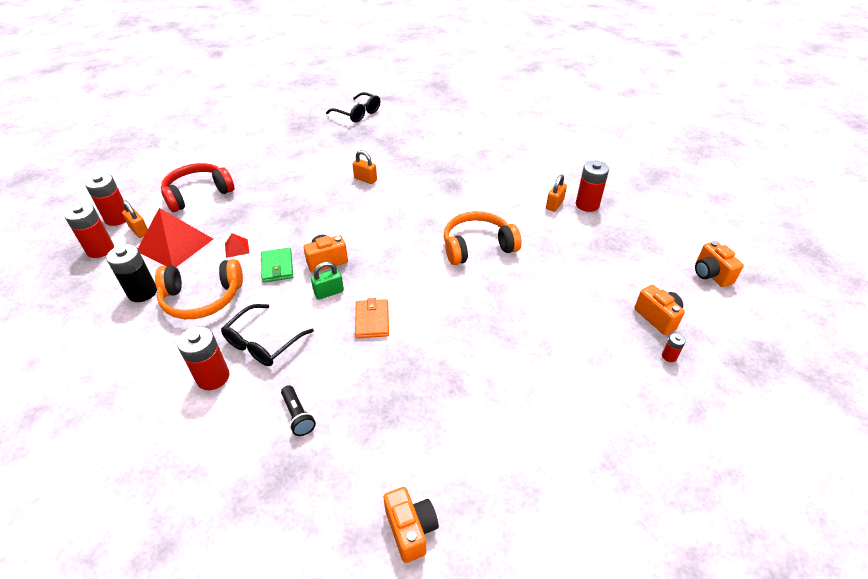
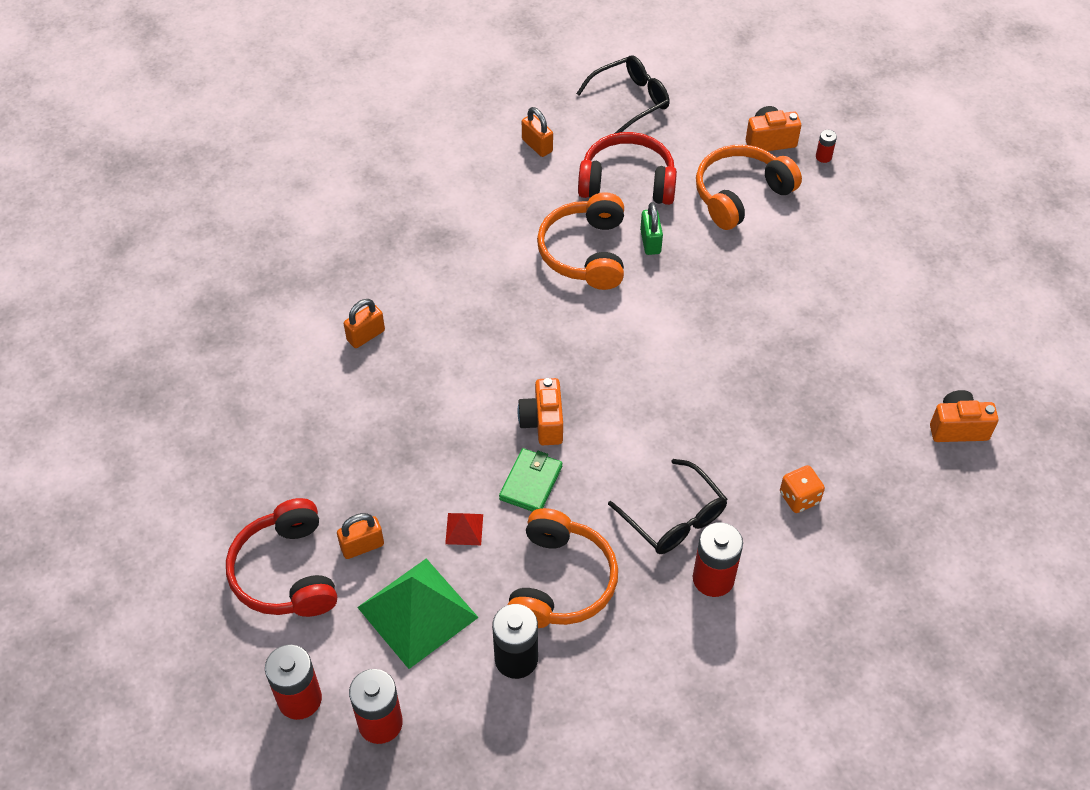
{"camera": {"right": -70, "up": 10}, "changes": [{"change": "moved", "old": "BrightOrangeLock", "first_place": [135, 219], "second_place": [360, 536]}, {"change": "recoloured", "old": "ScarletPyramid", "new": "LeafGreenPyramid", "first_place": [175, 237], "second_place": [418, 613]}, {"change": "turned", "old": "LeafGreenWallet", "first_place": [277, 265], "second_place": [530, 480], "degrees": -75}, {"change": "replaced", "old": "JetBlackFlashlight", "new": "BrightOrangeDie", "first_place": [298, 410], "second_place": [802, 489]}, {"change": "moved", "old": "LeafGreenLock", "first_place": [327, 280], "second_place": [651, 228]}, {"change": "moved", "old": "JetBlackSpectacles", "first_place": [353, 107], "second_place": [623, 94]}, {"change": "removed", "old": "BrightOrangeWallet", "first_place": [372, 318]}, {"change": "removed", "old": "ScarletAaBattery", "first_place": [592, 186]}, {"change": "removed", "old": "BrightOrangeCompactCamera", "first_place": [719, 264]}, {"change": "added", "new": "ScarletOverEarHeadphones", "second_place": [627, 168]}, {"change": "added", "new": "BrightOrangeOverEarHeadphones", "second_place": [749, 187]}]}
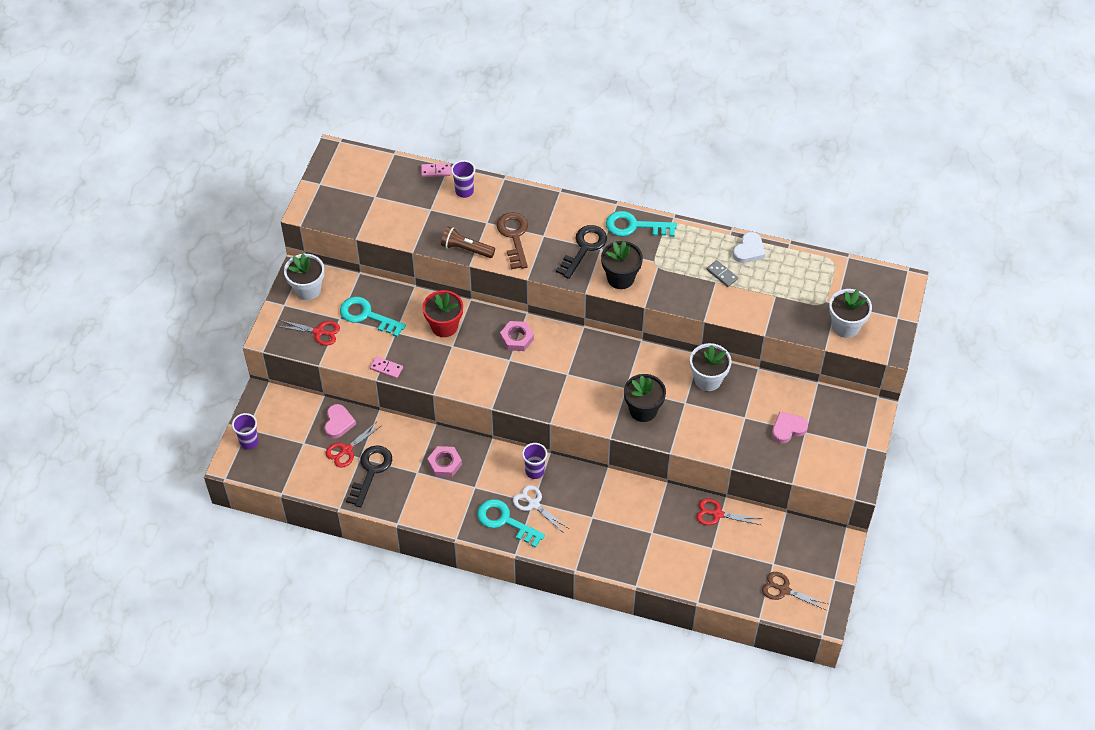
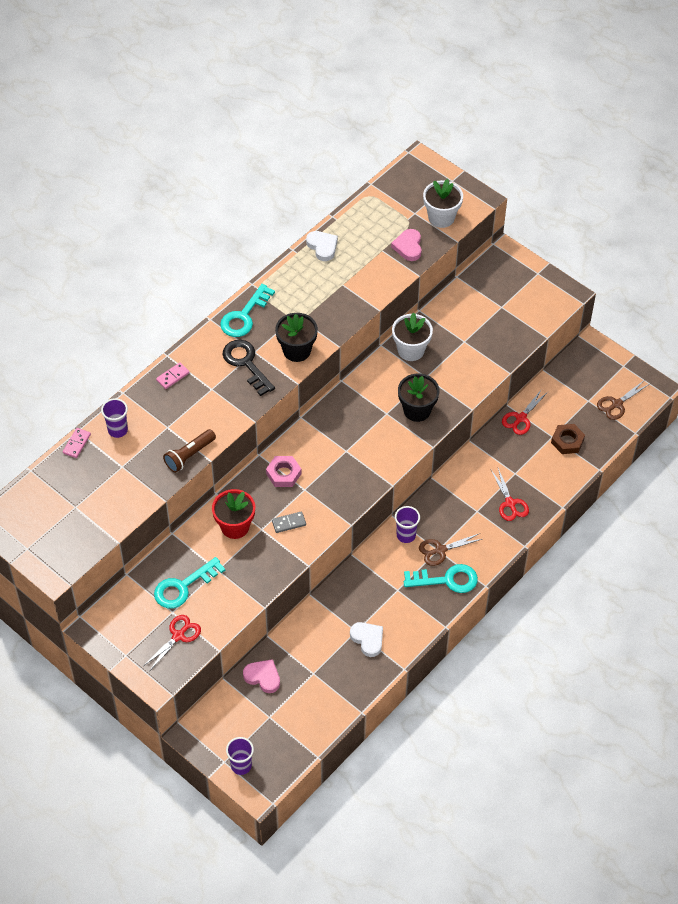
{"camera": {"right": -65, "up": 0}, "changes": [{"change": "removed", "old": "PureWhitePlantPot", "first_place": [304, 277]}, {"change": "moved", "old": "ScarletPairOfScissors", "first_place": [353, 445], "second_place": [510, 494]}, {"change": "removed", "old": "JetBlackDoorKey", "first_place": [369, 476]}, {"change": "moved", "old": "RosyDominoTile", "first_place": [386, 367], "second_place": [173, 375]}, {"change": "removed", "old": "RosyHexagonNut", "first_place": [444, 461]}, {"change": "turned", "old": "TurquoiseDoorKey", "first_place": [511, 523], "second_place": [441, 578], "degrees": -150}, {"change": "removed", "old": "DarkBrownDoorKey", "first_place": [512, 240]}, {"change": "recoloured", "old": "PureWhitePairOfScissors", "new": "DarkBrownPairOfScissors", "first_place": [540, 509], "second_place": [450, 549]}, {"change": "moved", "old": "AshGreyDominoTile", "first_place": [722, 273], "second_place": [289, 522]}, {"change": "moved", "old": "RosyHeartShape", "first_place": [790, 427], "second_place": [406, 245]}, {"change": "added", "new": "PureWhiteHeartShape", "second_place": [366, 639]}, {"change": "added", "new": "DarkBrownHexagonNut", "second_place": [568, 439]}]}
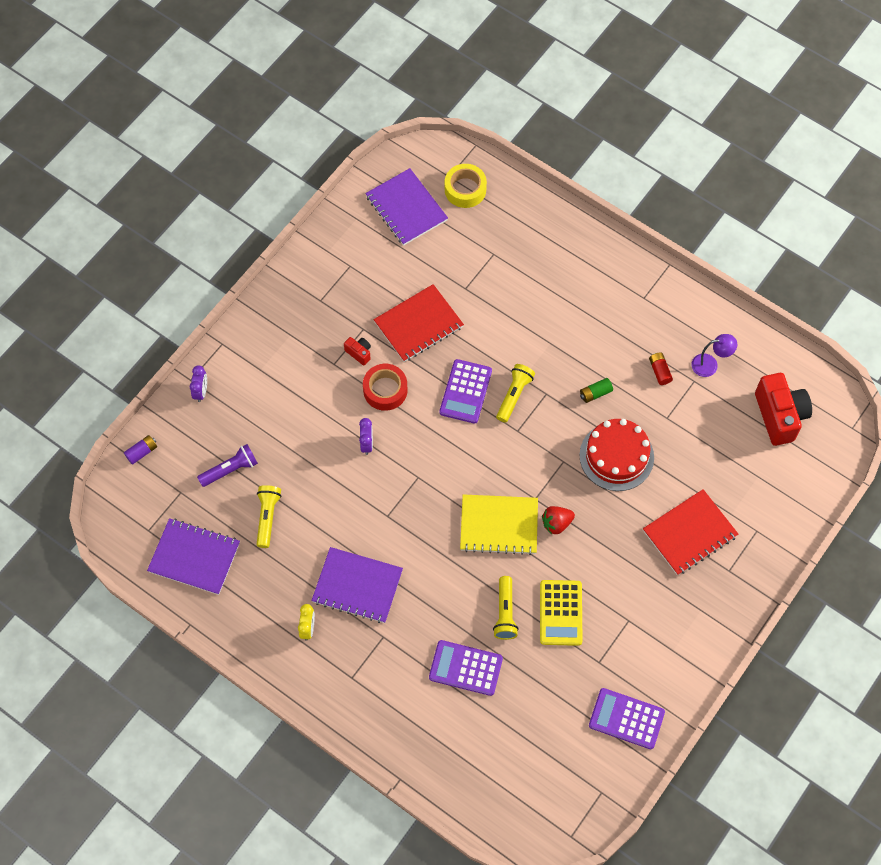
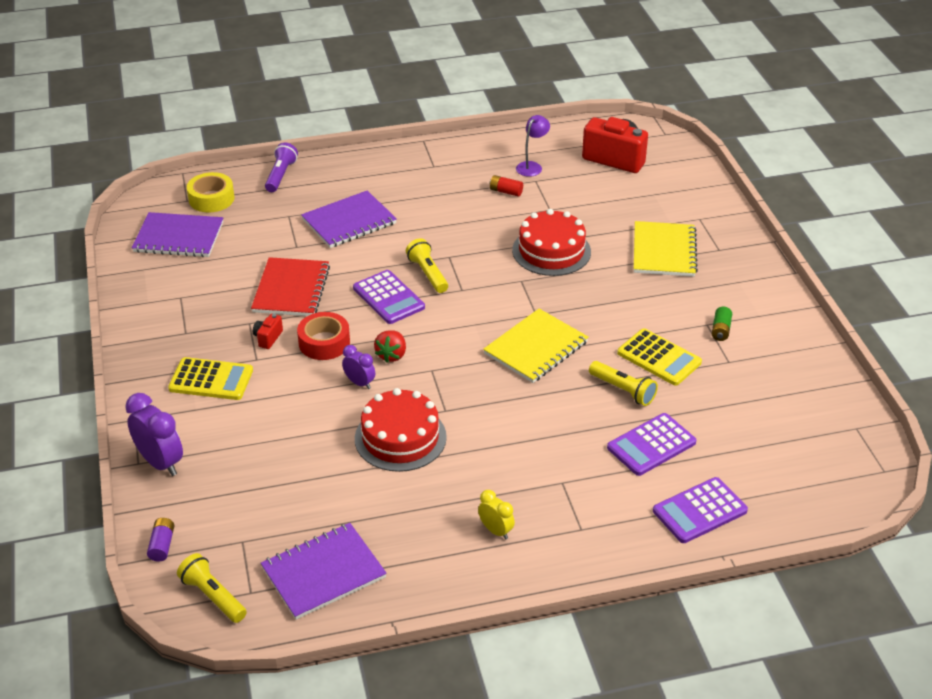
{"camera": {"right": -50, "up": -25}, "changes": [{"change": "resized", "old": "PurpleAlarmClock", "first_place": [198, 383], "second_place": [154, 434], "factor": 1.72}, {"change": "moved", "old": "PurpleFlashlight", "first_place": [227, 465], "second_place": [281, 167]}, {"change": "moved", "old": "GoldenFlashlight", "first_place": [268, 516], "second_place": [212, 588]}, {"change": "moved", "old": "PurpleNotepad", "first_place": [357, 585], "second_place": [349, 219]}, {"change": "turned", "old": "ScarletCompactCamera", "first_place": [357, 351], "second_place": [268, 331], "degrees": -60}, {"change": "moved", "old": "ScarletStrawberry", "first_place": [558, 520], "second_place": [390, 346]}, {"change": "moved", "old": "LeafGreenAaBattery", "first_place": [596, 390], "second_place": [722, 324]}, {"change": "moved", "old": "PurpleCalculator", "first_place": [627, 718], "second_place": [700, 510]}, {"change": "recoloured", "old": "ScarletNotepad", "new": "GoldenNotepad", "first_place": [691, 532], "second_place": [666, 249]}, {"change": "added", "new": "GoldenCalculator", "second_place": [210, 378]}, {"change": "added", "new": "ScarletLayerCake", "second_place": [401, 430]}]}
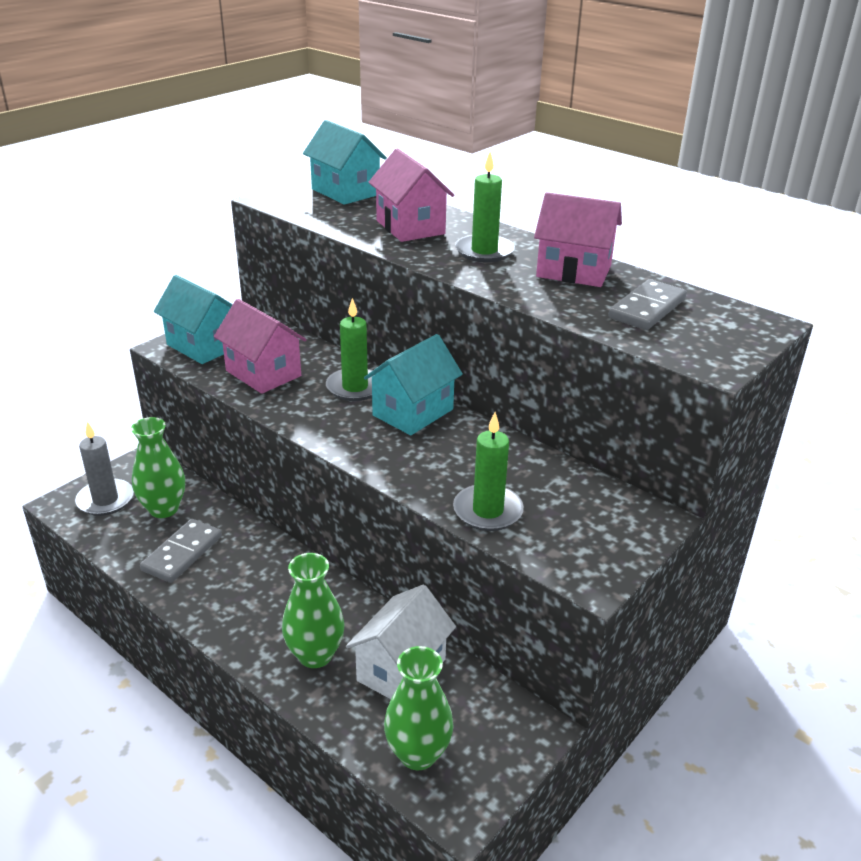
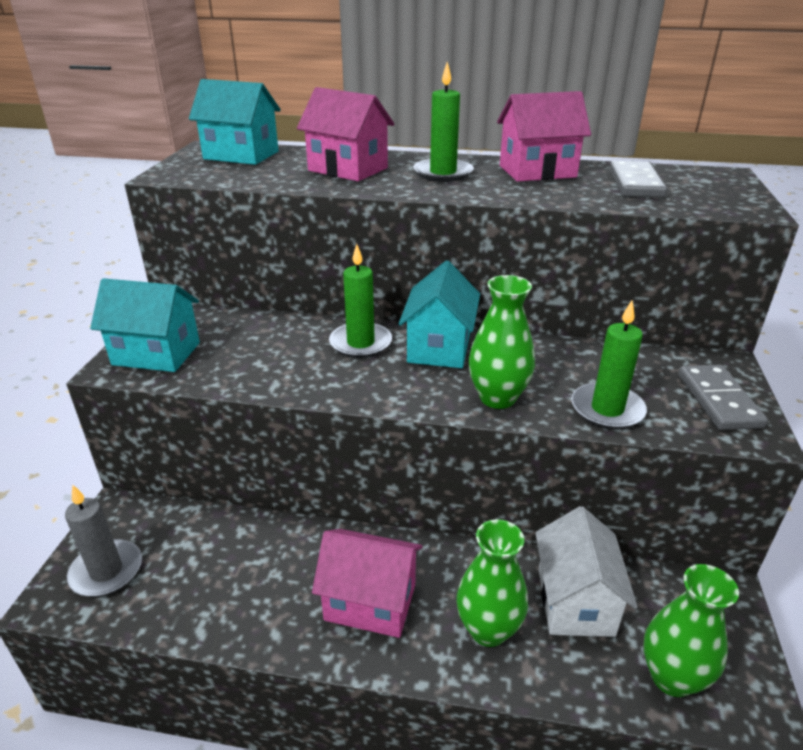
{"camera": {"right": -30, "up": 0}, "changes": [{"change": "moved", "old": "LeafGreenFlowerVase", "first_place": [158, 467], "second_place": [501, 342]}, {"change": "moved", "old": "AshGreyDominoTile", "first_place": [181, 551], "second_place": [723, 397]}, {"change": "moved", "old": "RosyHouse", "first_place": [260, 346], "second_place": [367, 583]}]}
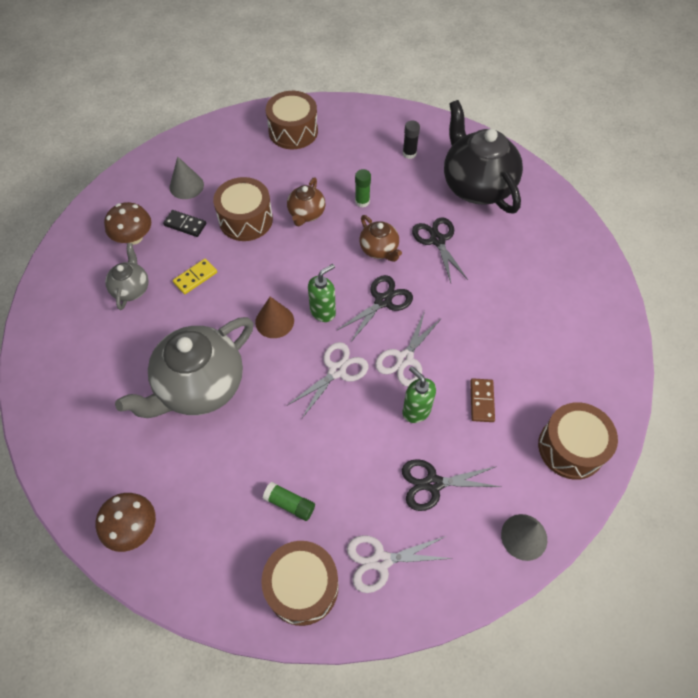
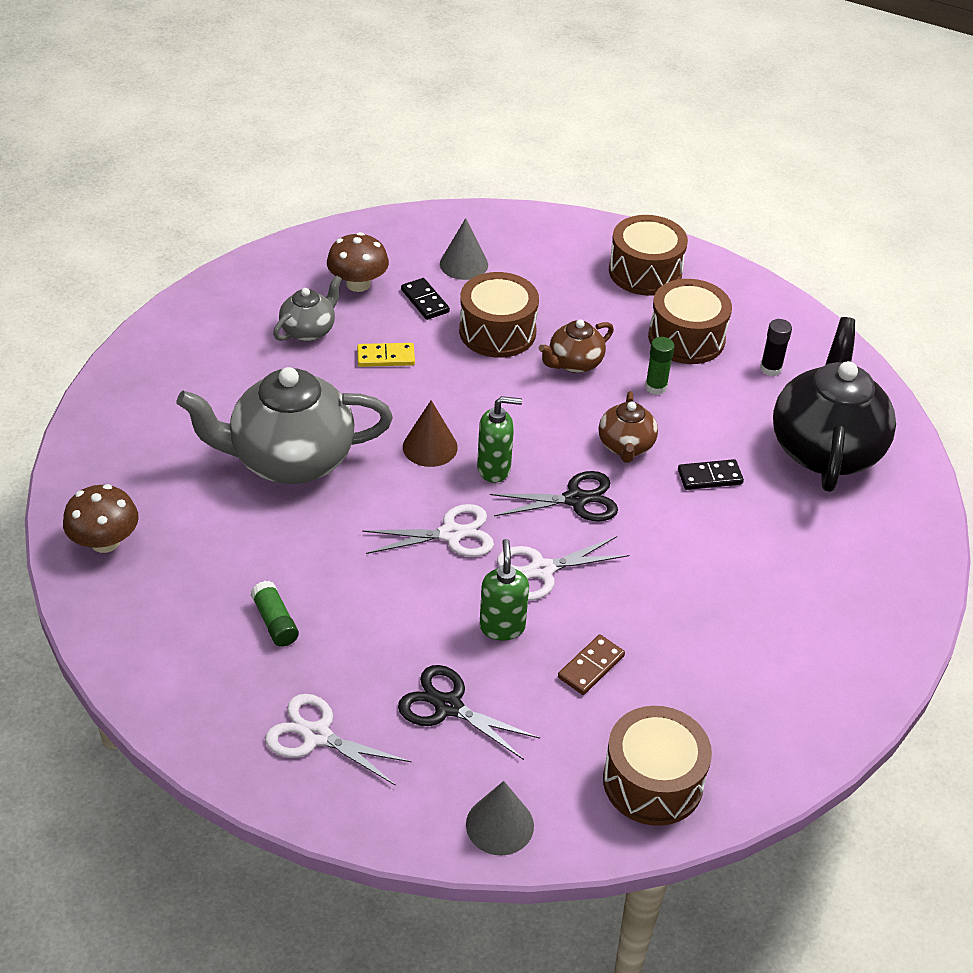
{"camera": {"right": 35, "up": -15}, "changes": [{"change": "moved", "old": "DarkBrownDrum", "first_place": [300, 583], "second_place": [690, 321]}, {"change": "replaced", "old": "JetBlackPairOfScissors", "new": "JetBlackDominoTile", "first_place": [440, 250], "second_place": [711, 474]}]}
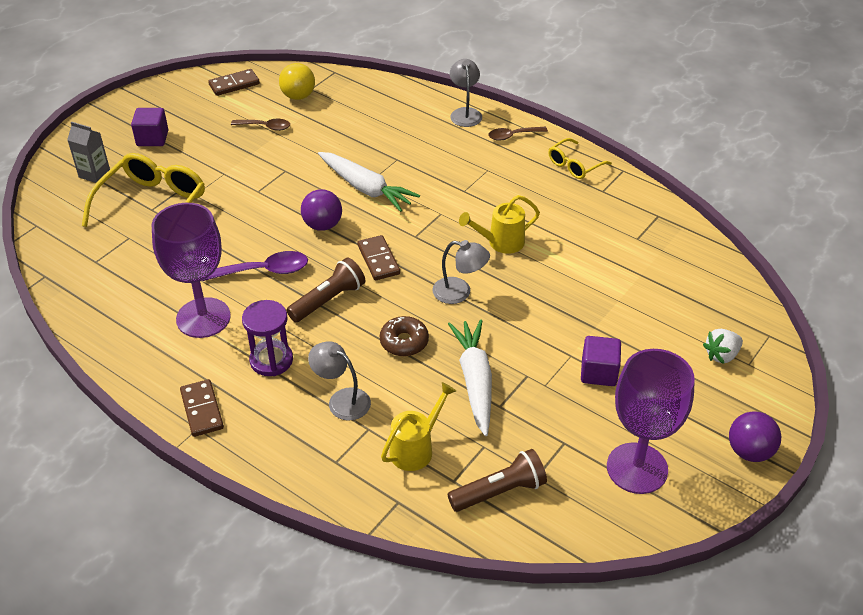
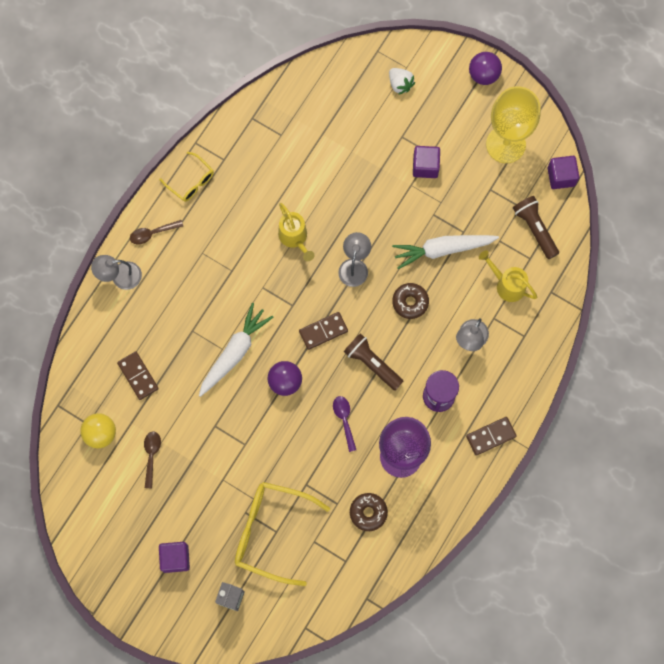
{"camera": {"right": -95, "up": 30}, "changes": [{"change": "resized", "old": "PurpleTablespoon", "first_place": [255, 266], "second_place": [344, 424], "factor": 0.66}, {"change": "moved", "old": "DarkBrownDominoTile", "first_place": [234, 82], "second_place": [138, 375]}, {"change": "turned", "old": "DarkBrownTablespoon", "first_place": [518, 134], "second_place": [156, 232], "degrees": 90}, {"change": "recoloured", "old": "PurpleChalice", "new": "GoldenChalice", "first_place": [651, 421], "second_place": [513, 124]}, {"change": "added", "new": "DarkBrownDoughnut", "second_place": [369, 512]}, {"change": "added", "new": "PurpleSolidCube", "second_place": [563, 172]}]}
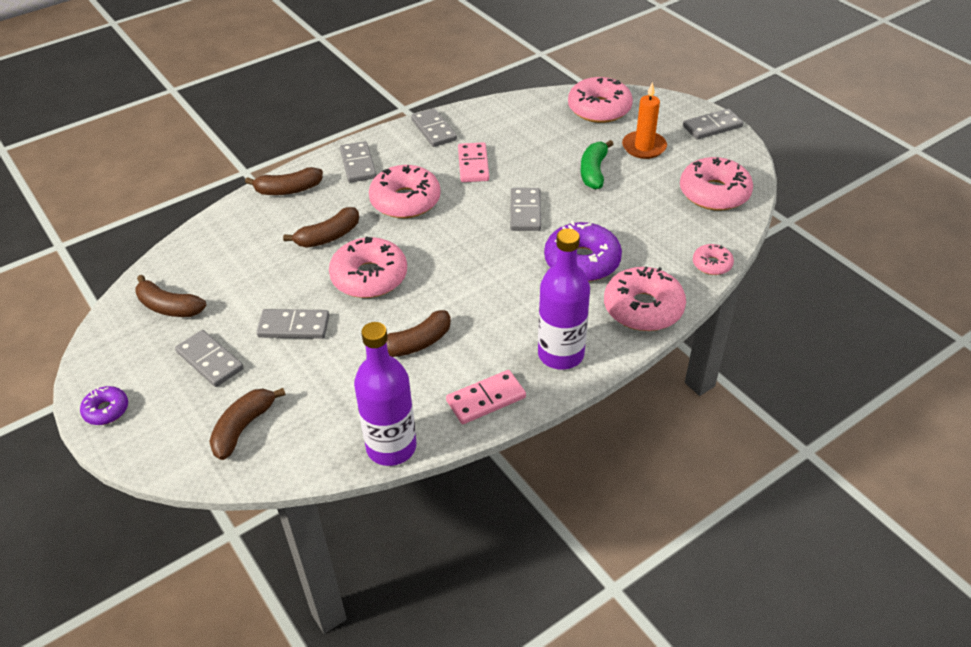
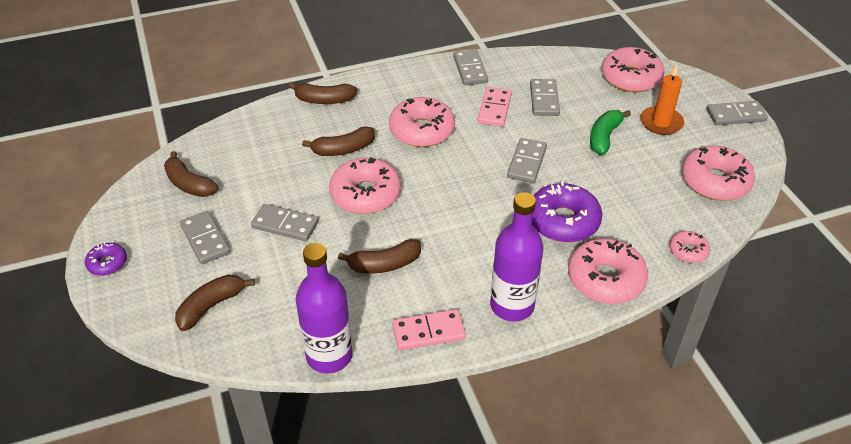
{"camera": {"right": 15, "up": 0}, "changes": [{"change": "moved", "old": "AshGreyDominoTile", "first_place": [358, 162], "second_place": [545, 97]}]}
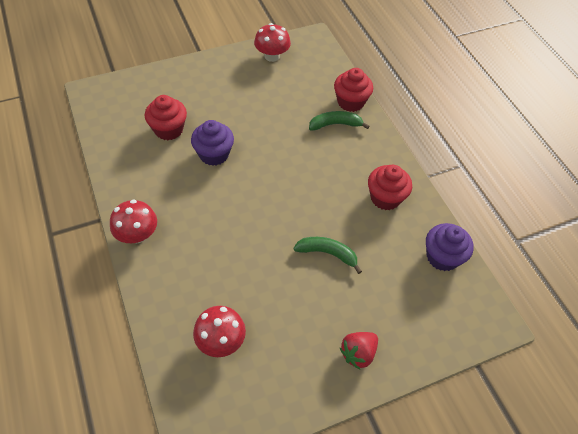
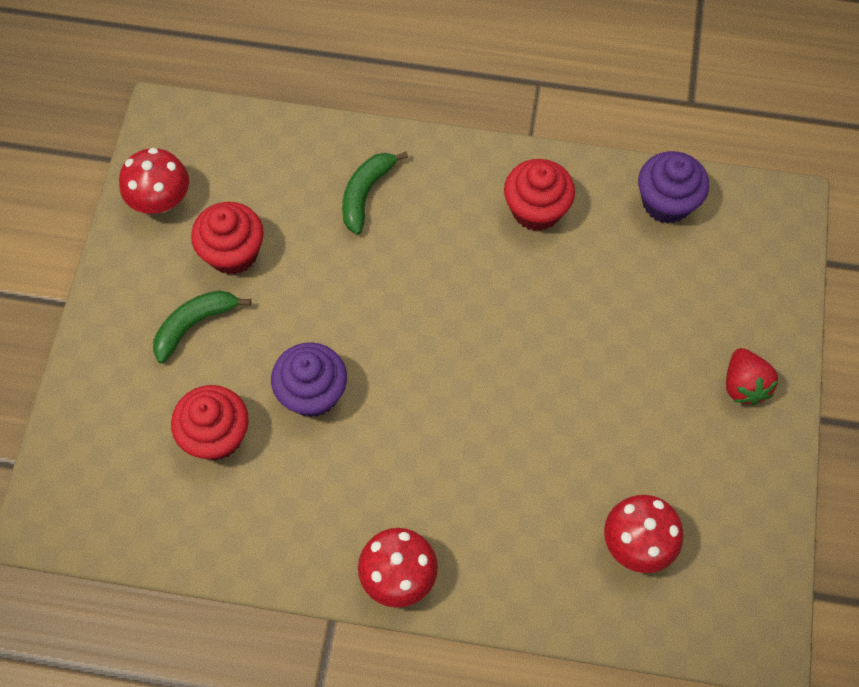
{"camera": {"right": -55, "up": 10}, "changes": [{"change": "moved", "old": "LeafGreenToyBanana", "first_place": [328, 255], "second_place": [202, 326]}, {"change": "moved", "old": "ScarletFairyCake", "first_place": [353, 90], "second_place": [227, 238]}]}
